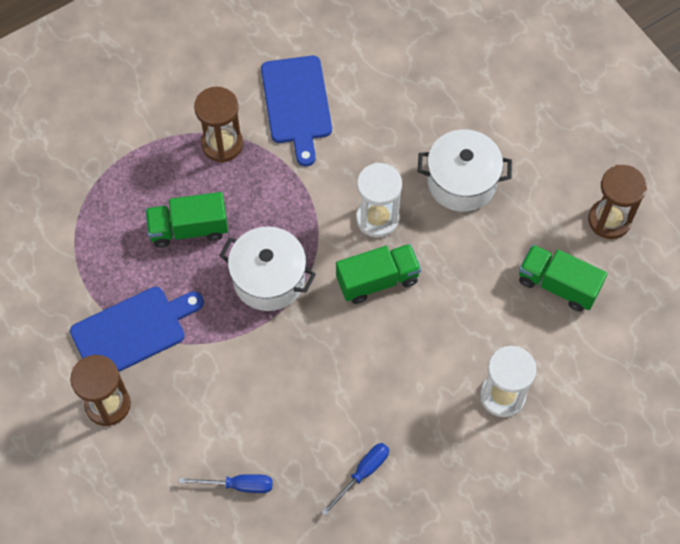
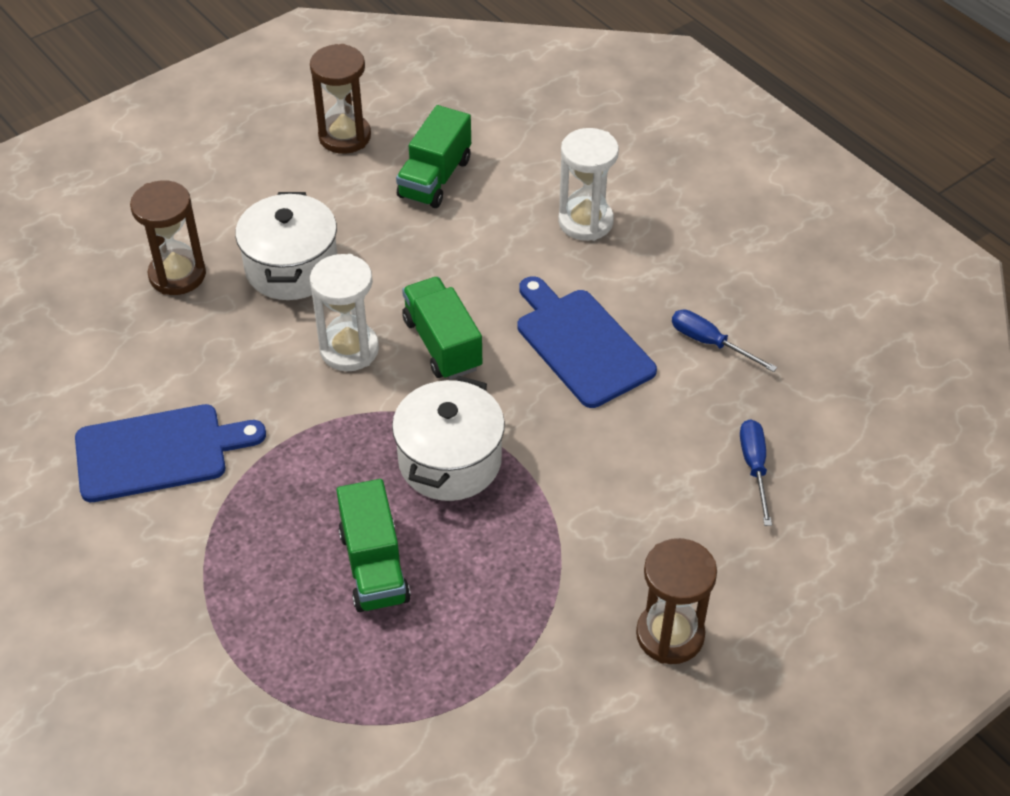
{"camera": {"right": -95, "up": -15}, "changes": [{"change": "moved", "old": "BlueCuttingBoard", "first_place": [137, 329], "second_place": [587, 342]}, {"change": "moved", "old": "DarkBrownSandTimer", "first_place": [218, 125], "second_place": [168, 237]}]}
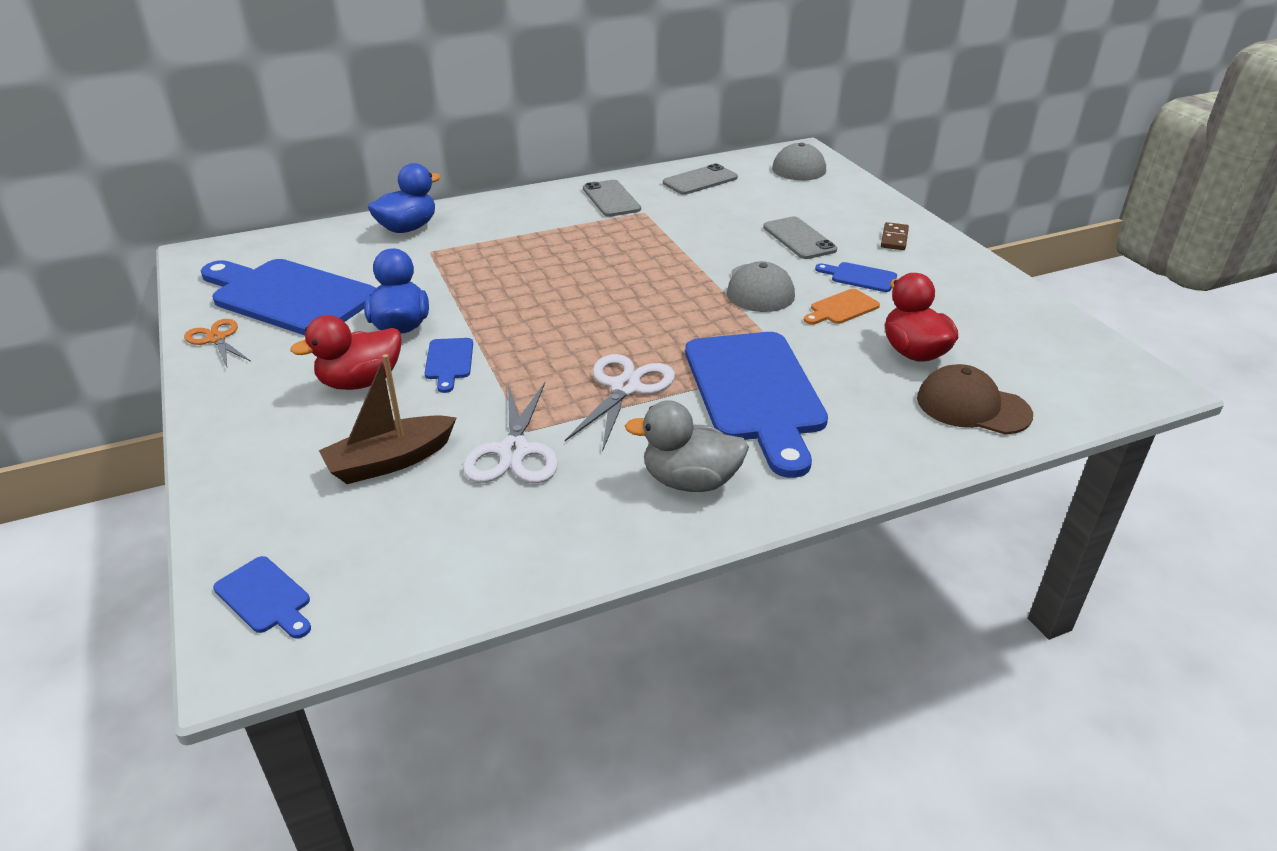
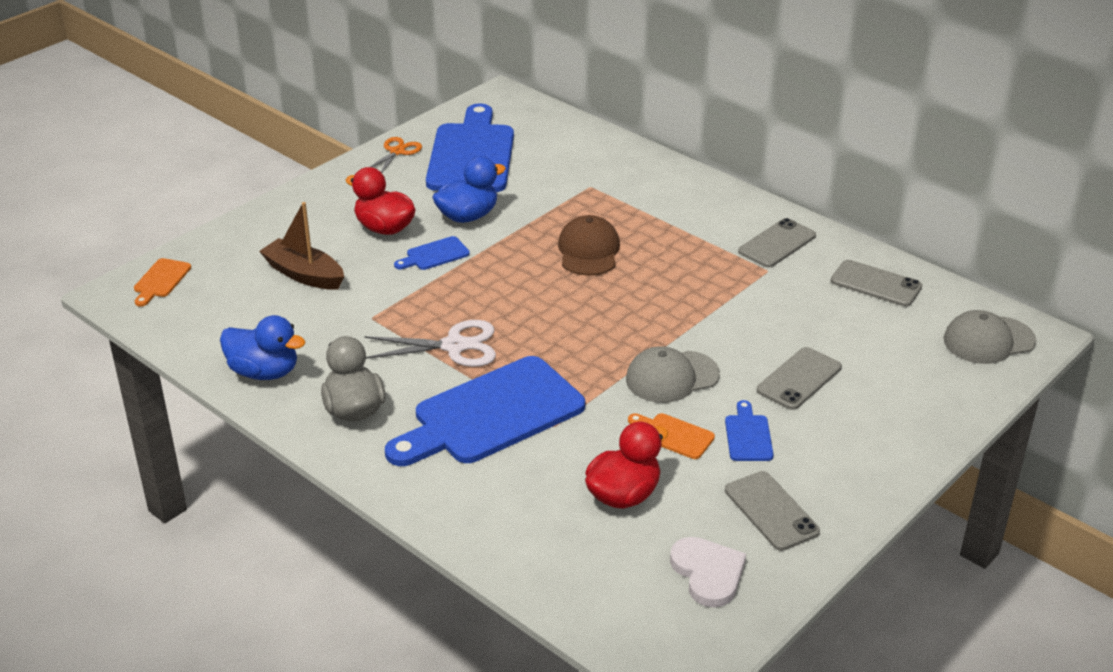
{"camera": {"right": 65, "up": 0}, "changes": [{"change": "recoloured", "old": "BlueCuttingBoard", "new": "BrightOrangeCuttingBoard", "first_place": [262, 597], "second_place": [162, 282]}, {"change": "moved", "old": "BlueRubberDuck", "first_place": [404, 198], "second_place": [263, 347]}, {"change": "removed", "old": "PureWhitePairOfScissors", "first_place": [510, 432]}, {"change": "removed", "old": "DarkBrownDominoTile", "first_place": [895, 236]}, {"change": "moved", "old": "DarkBrownBaseballCap", "first_place": [975, 399], "second_place": [589, 245]}, {"change": "added", "new": "PureWhiteHeartShape", "second_place": [708, 572]}, {"change": "added", "new": "AshGreySmartphone", "second_place": [772, 511]}]}
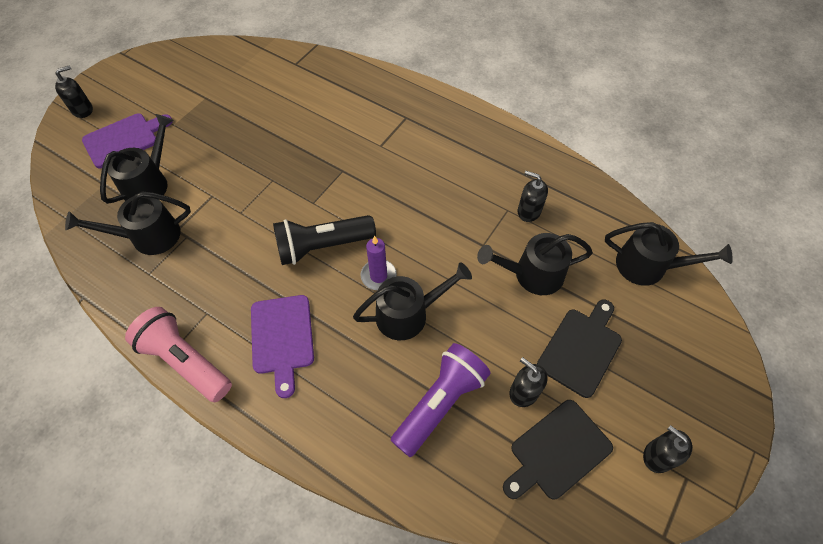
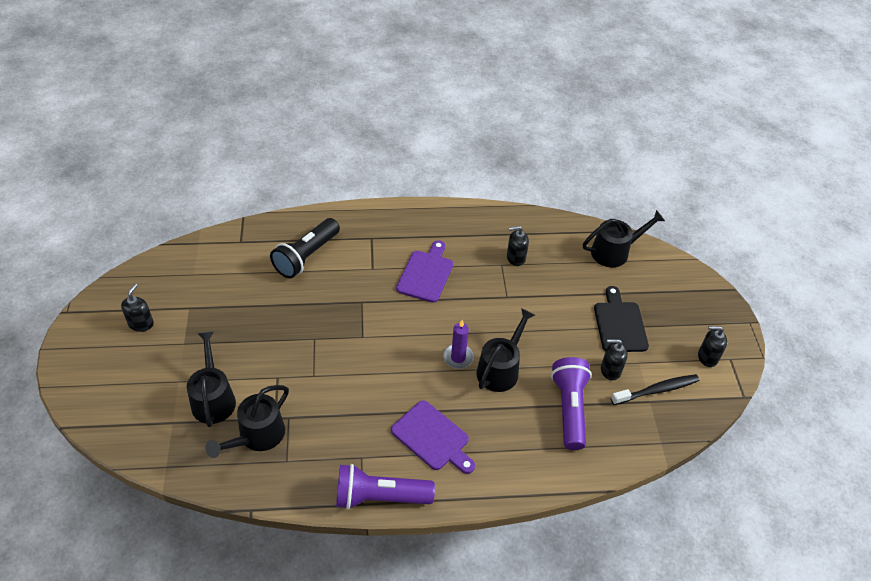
{"camera": {"right": -40, "up": -10}, "changes": [{"change": "moved", "old": "JetBlackSoapPump", "first_place": [74, 91], "second_place": [137, 307]}, {"change": "moved", "old": "PurpleCuttingBoard", "first_place": [127, 141], "second_place": [424, 271]}, {"change": "recoloured", "old": "RosyFlashlight", "new": "PurpleFlashlight", "first_place": [178, 354], "second_place": [385, 487]}, {"change": "moved", "old": "JetBlackFlashlight", "first_place": [324, 240], "second_place": [305, 248]}, {"change": "removed", "old": "JetBlackSprinklingCan", "first_place": [535, 264]}, {"change": "replaced", "old": "JetBlackCuttingBoard", "new": "JetBlackToothBrush", "first_place": [558, 449], "second_place": [655, 389]}]}
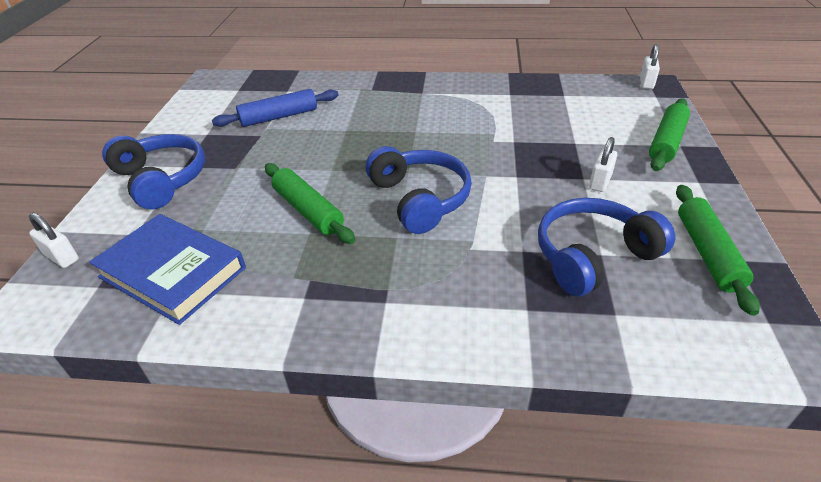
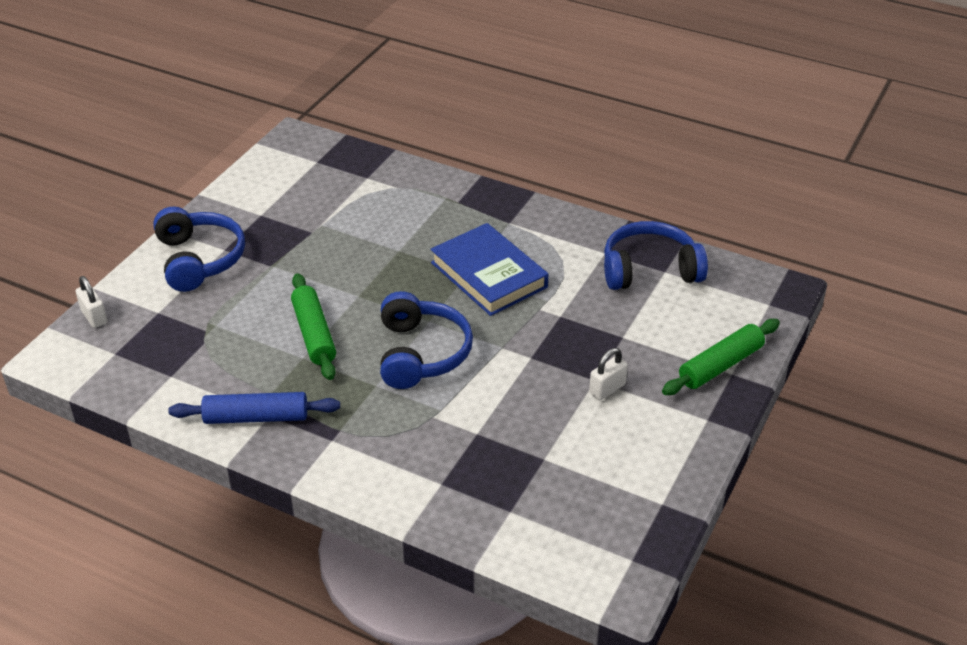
{"camera": {"right": 20, "up": 0}, "changes": [{"change": "moved", "old": "BlueHardback", "first_place": [167, 269], "second_place": [489, 269]}, {"change": "moved", "old": "BlueDoughRoller", "first_place": [275, 108], "second_place": [254, 408]}, {"change": "moved", "old": "BlueOverEarHeadphones", "first_place": [606, 247], "second_place": [656, 255]}, {"change": "removed", "old": "PureWhiteLock", "first_place": [650, 66]}, {"change": "removed", "old": "LeafGreenDoughRoller", "first_place": [718, 250]}]}
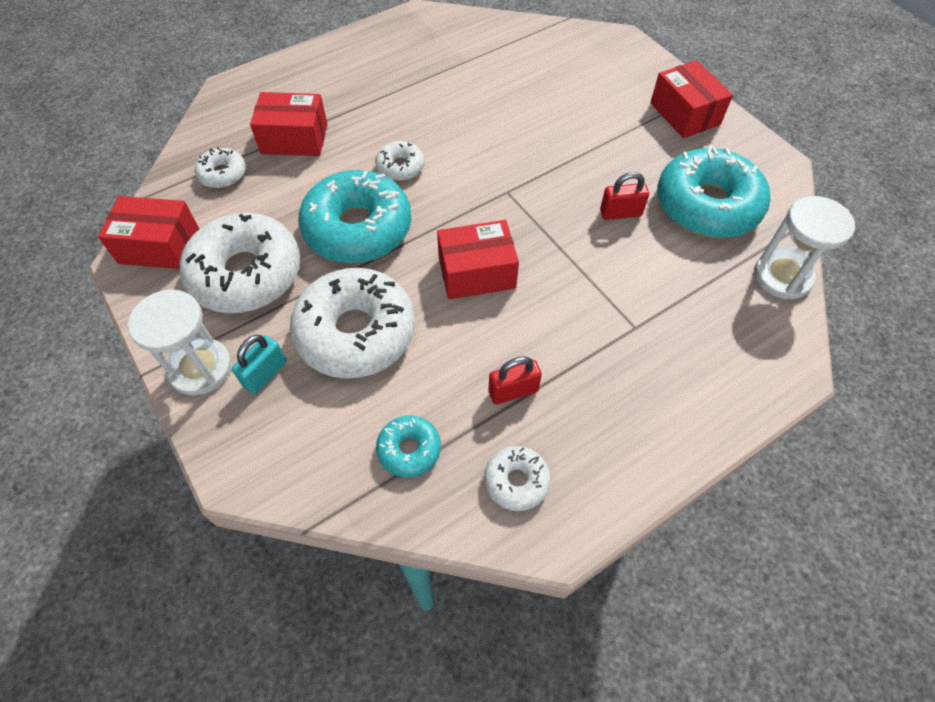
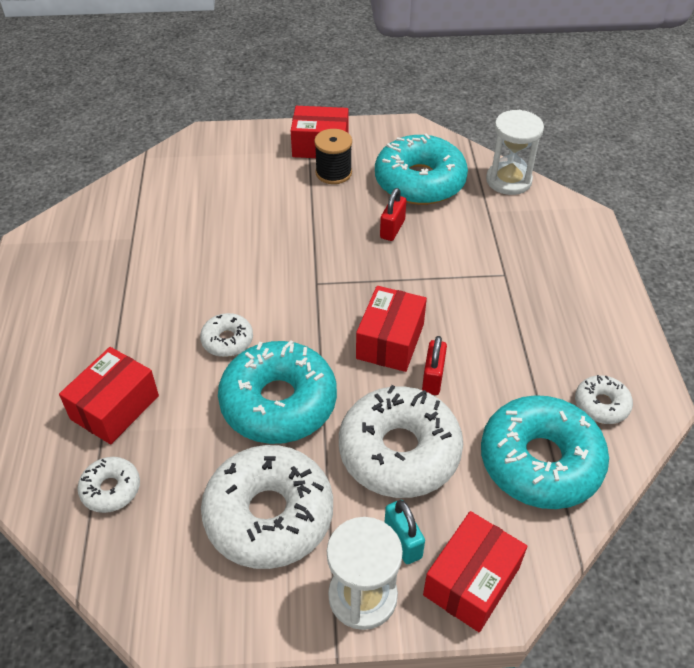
{"camera": {"right": -60, "up": -10}, "changes": [{"change": "moved", "old": "ScarletPackage", "first_place": [148, 232], "second_place": [475, 571]}, {"change": "resized", "old": "TurquoiseDoughnut", "first_place": [408, 446], "second_place": [545, 452], "factor": 2.1}, {"change": "moved", "old": "ScarletLock", "first_place": [515, 380], "second_place": [434, 365]}, {"change": "added", "new": "JetBlackReelOfThread", "second_place": [333, 156]}]}
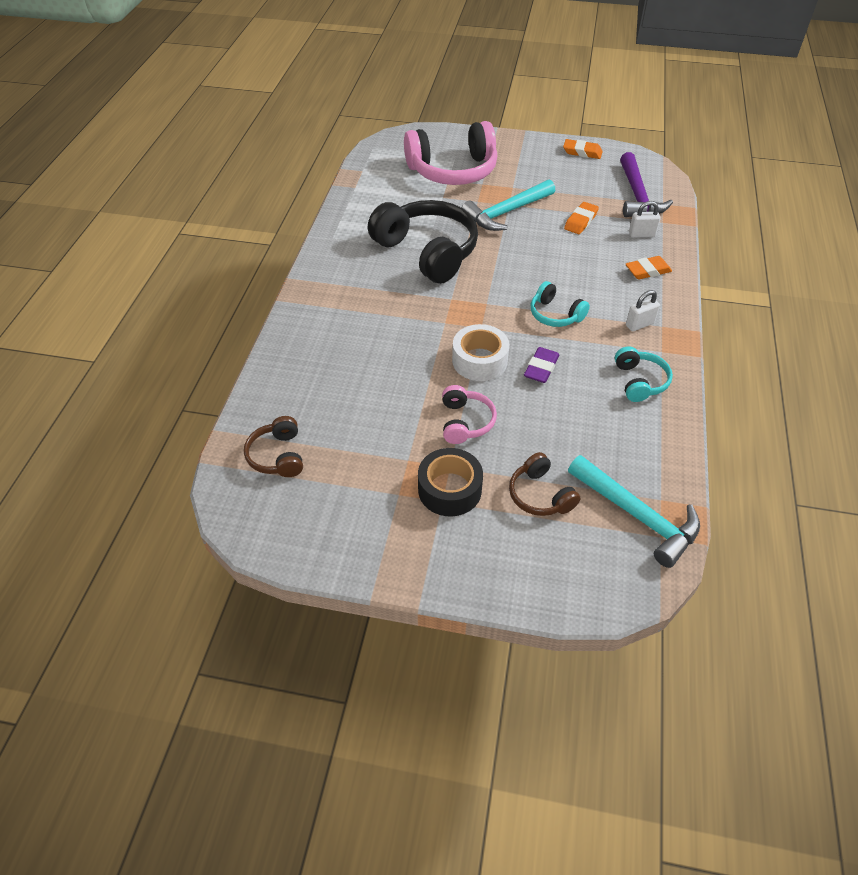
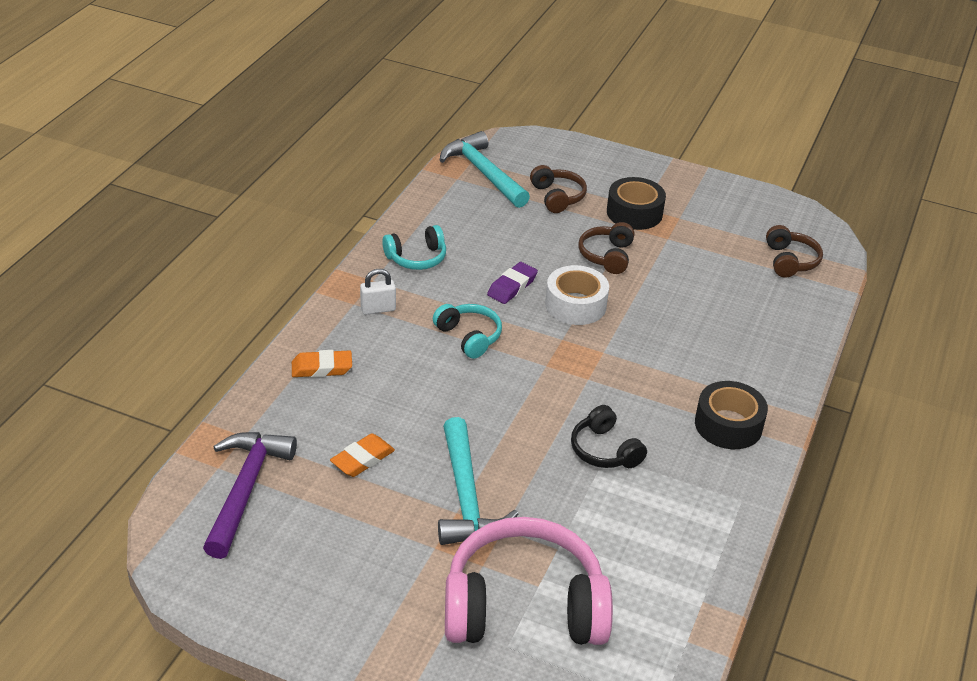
{"camera": {"right": -170, "up": -10}, "changes": [{"change": "resized", "old": "JetBlackOverEarHeadphones", "first_place": [423, 242], "second_place": [609, 436], "factor": 0.49}, {"change": "recoloured", "old": "RosyOverEarHeadphones", "new": "DarkBrownOverEarHeadphones", "first_place": [469, 414], "second_place": [606, 248]}, {"change": "turned", "old": "TurquoiseCarpenter'sHammer", "first_place": [508, 205], "second_place": [478, 481], "degrees": 105}, {"change": "removed", "old": "BrightOrangePencilEraser", "first_place": [583, 149]}, {"change": "turned", "old": "TurquoiseOverEarHeadphones", "first_place": [644, 374], "second_place": [414, 247], "degrees": -120}, {"change": "removed", "old": "PureWhiteLock", "first_place": [645, 219]}, {"change": "added", "new": "JetBlackStickyTape", "second_place": [731, 415]}]}
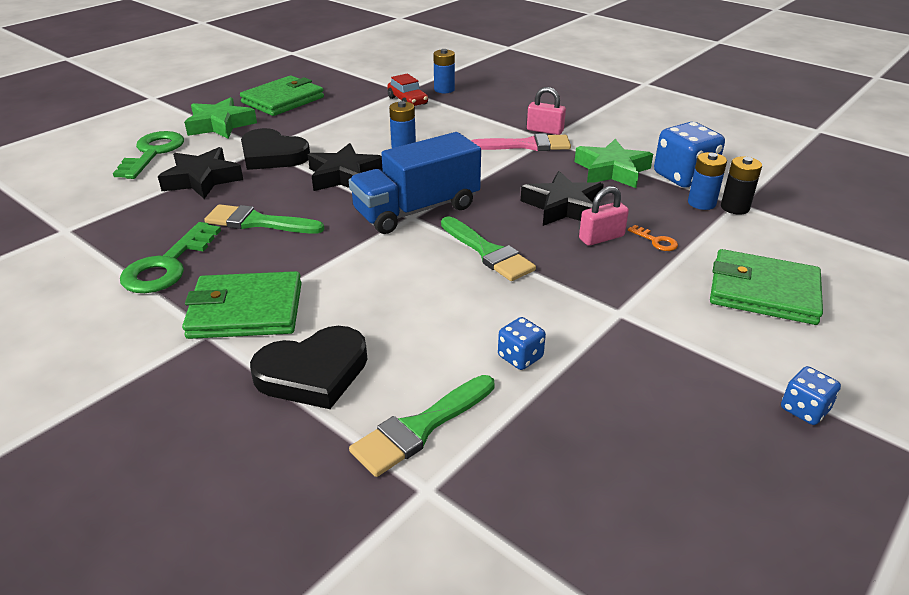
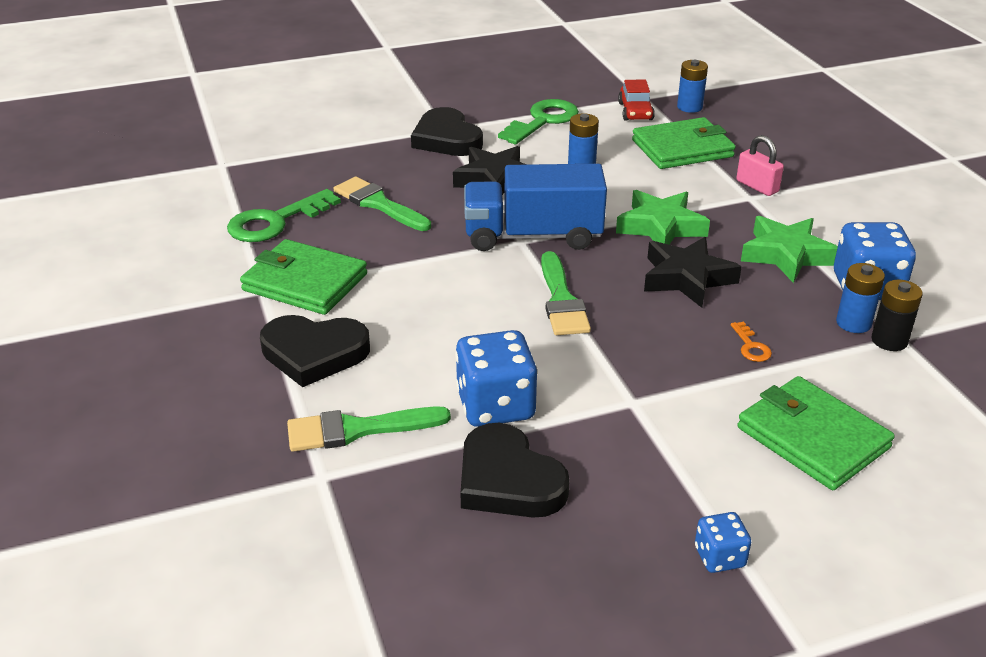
{"camera": {"right": 30, "up": 0}, "changes": [{"change": "moved", "old": "LeafGreenDoorKey", "first_place": [148, 155], "second_place": [538, 122]}, {"change": "removed", "old": "JetBlackFivePointedStar", "first_place": [200, 173]}, {"change": "moved", "old": "LeafGreenFivePointedStar", "first_place": [220, 118], "second_place": [663, 217]}, {"change": "moved", "old": "LeafGreenWallet", "first_place": [282, 96], "second_place": [684, 143]}, {"change": "removed", "old": "RosyBrush", "first_place": [521, 142]}, {"change": "resized", "old": "BlueDie", "first_place": [522, 343], "second_place": [496, 378], "factor": 1.9}, {"change": "removed", "old": "RosyLock", "first_place": [604, 216]}, {"change": "added", "new": "JetBlackHeartShape", "second_place": [515, 470]}]}
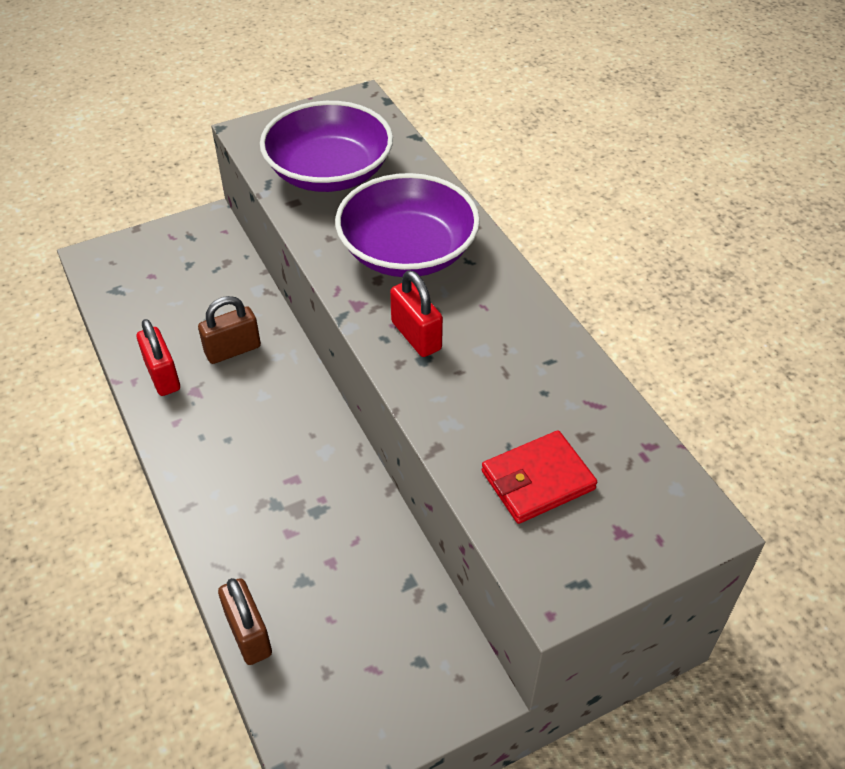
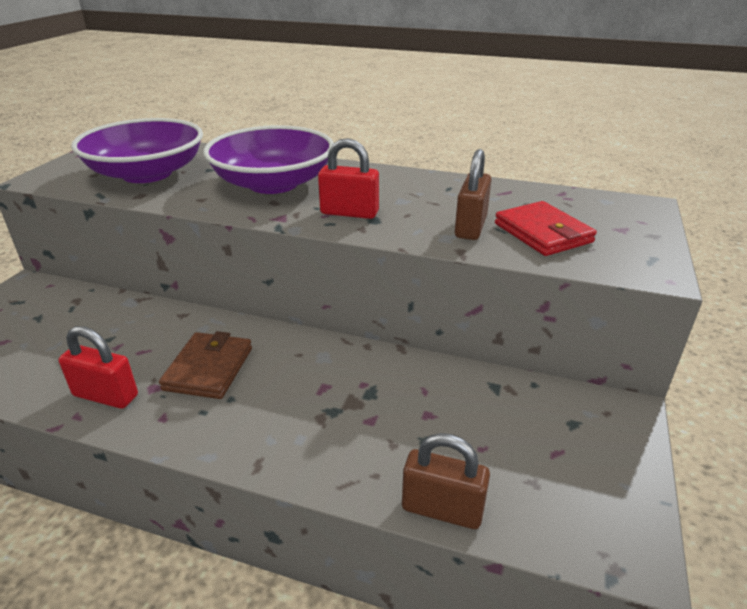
{"camera": {"right": -45, "up": -15}, "changes": [{"change": "moved", "old": "DarkBrownLock", "first_place": [229, 330], "second_place": [473, 194]}, {"change": "turned", "old": "ScarletWallet", "first_place": [539, 477], "second_place": [546, 228], "degrees": -45}, {"change": "added", "new": "DarkBrownWallet", "second_place": [205, 365]}]}
